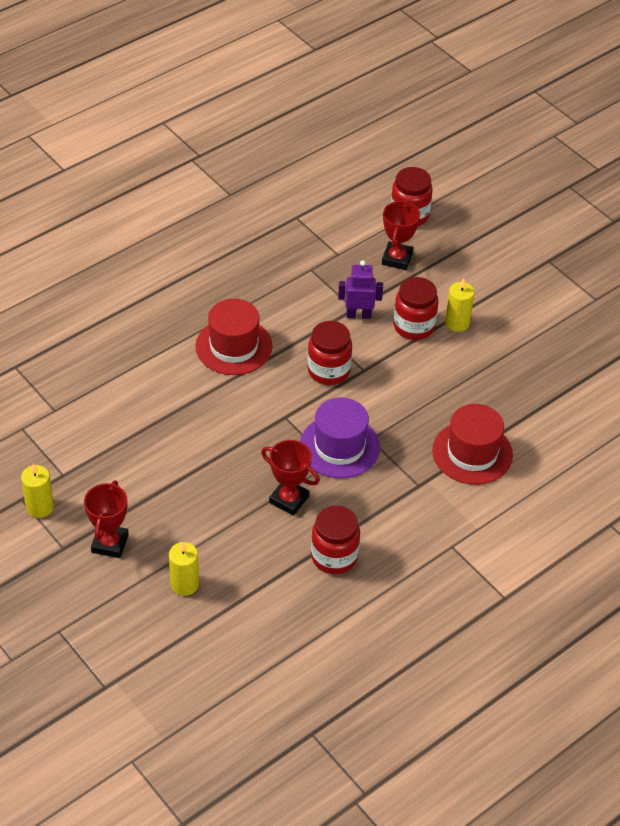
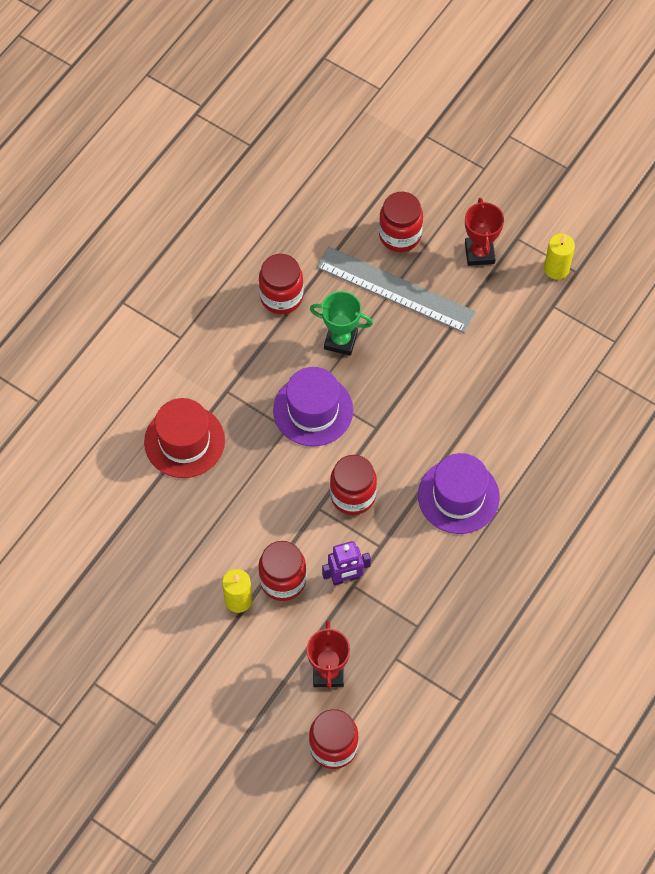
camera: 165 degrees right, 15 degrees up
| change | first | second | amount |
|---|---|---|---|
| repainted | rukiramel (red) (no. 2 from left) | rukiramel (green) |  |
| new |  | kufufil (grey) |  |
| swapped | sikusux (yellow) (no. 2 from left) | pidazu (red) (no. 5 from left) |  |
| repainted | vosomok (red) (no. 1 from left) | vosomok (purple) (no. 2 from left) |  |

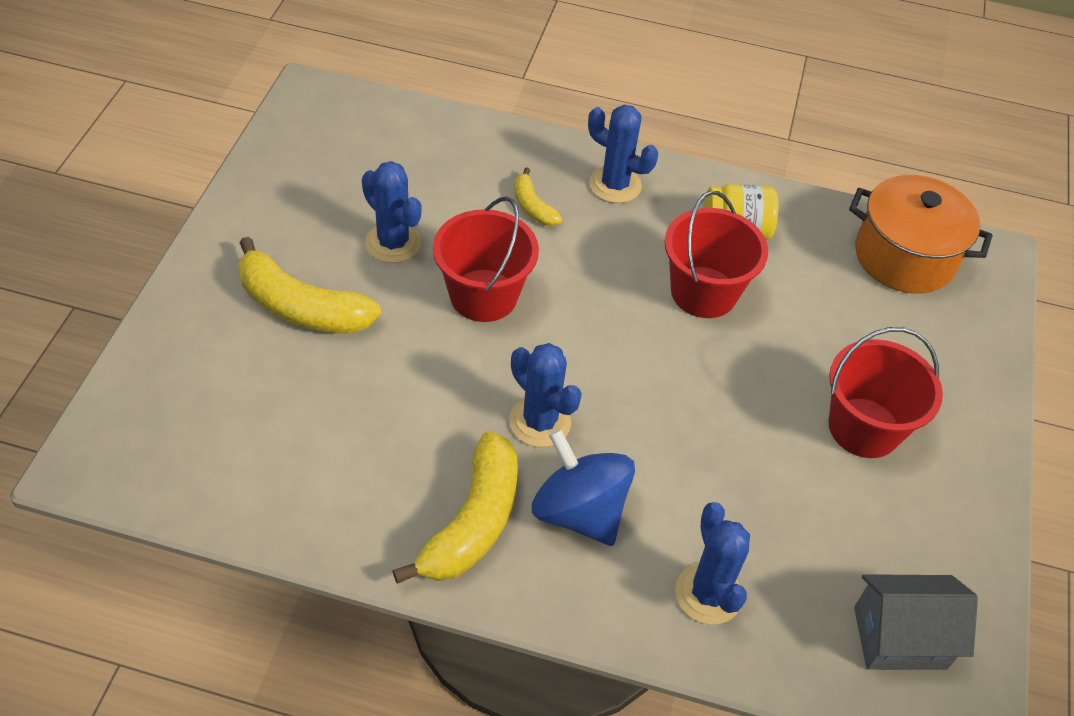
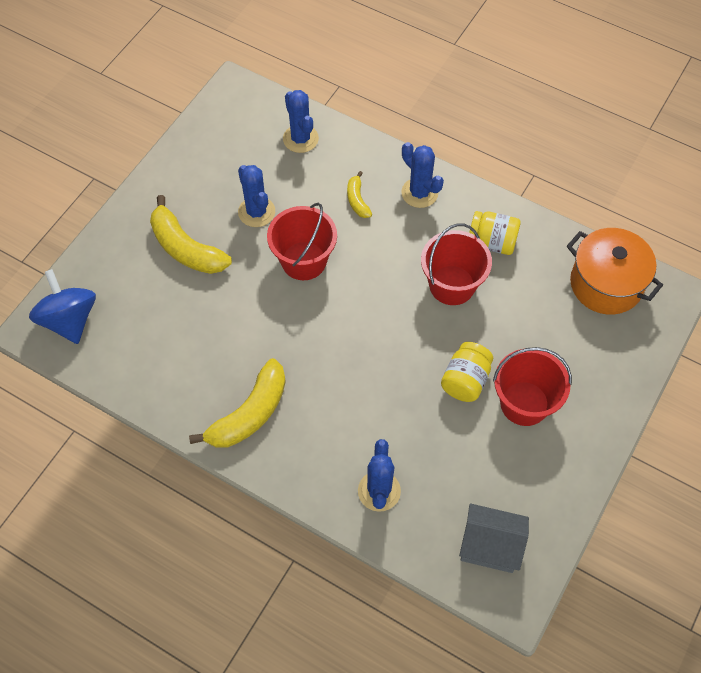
camera: 20 degrees right, 10 degrees up
| change | first | second | amount |
|---|---|---|---|
| shifted | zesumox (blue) |  |  |
| shifted | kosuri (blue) (no. 2 from left) |  |  |
| new |  | pidazu (yellow) (no. 1 from left) |  |

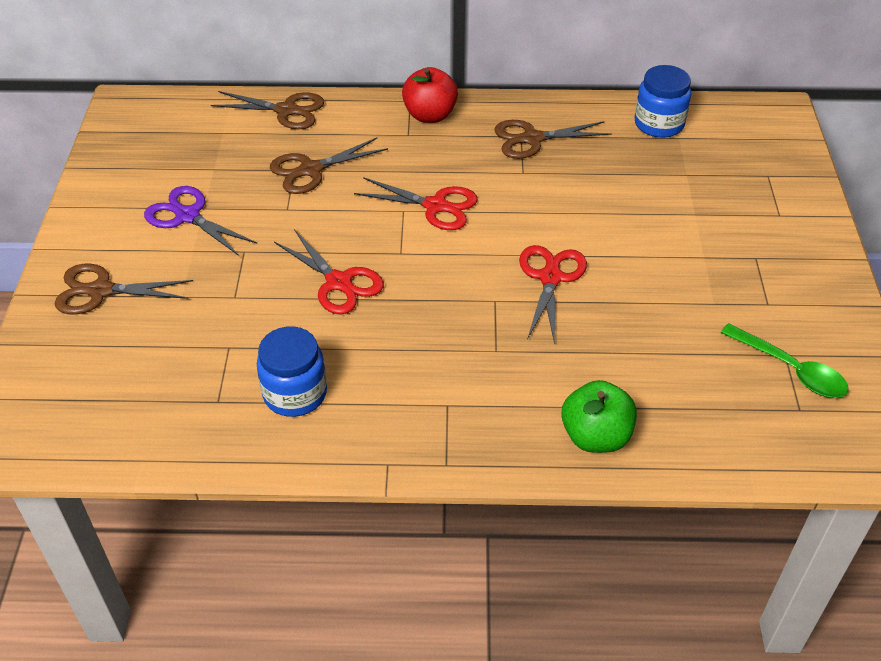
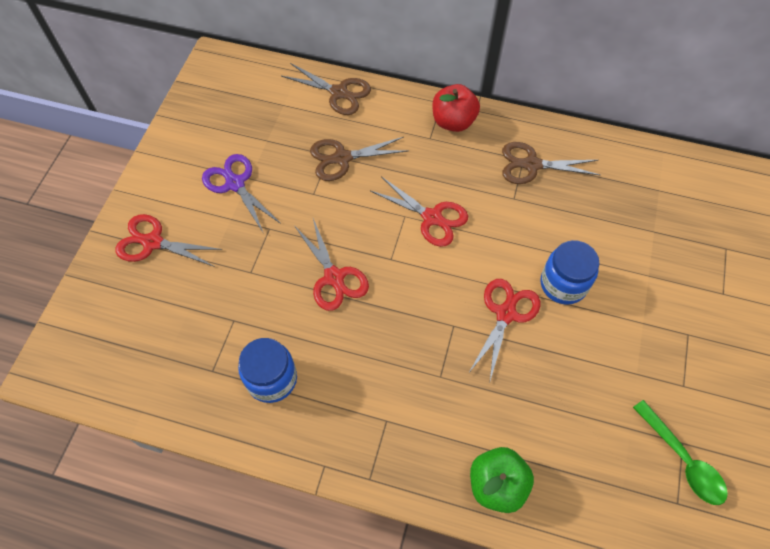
camera: 15 degrees right, 15 degrees up
| change | first | second | amount |
|---|---|---|---|
| repainted | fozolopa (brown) (no. 1 from left) | fozolopa (red) (no. 1 from left) |  |
| shifted | pidazu (blue) (no. 2 from left) |  |  |

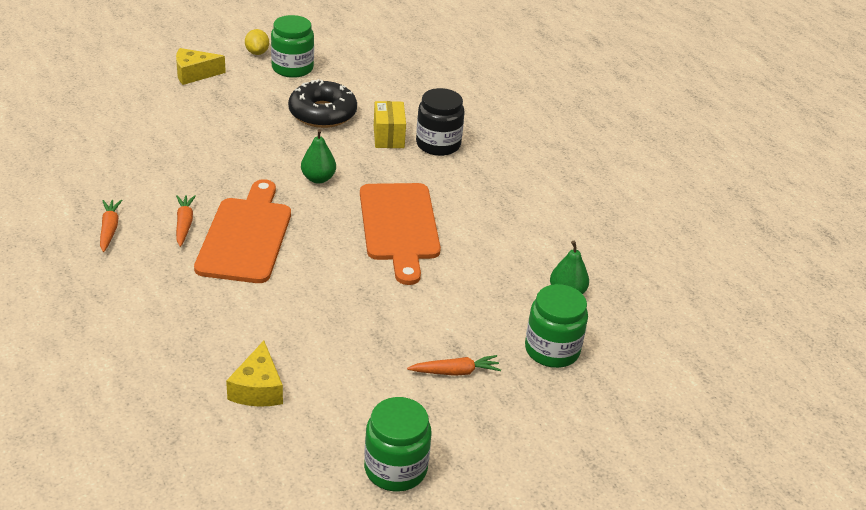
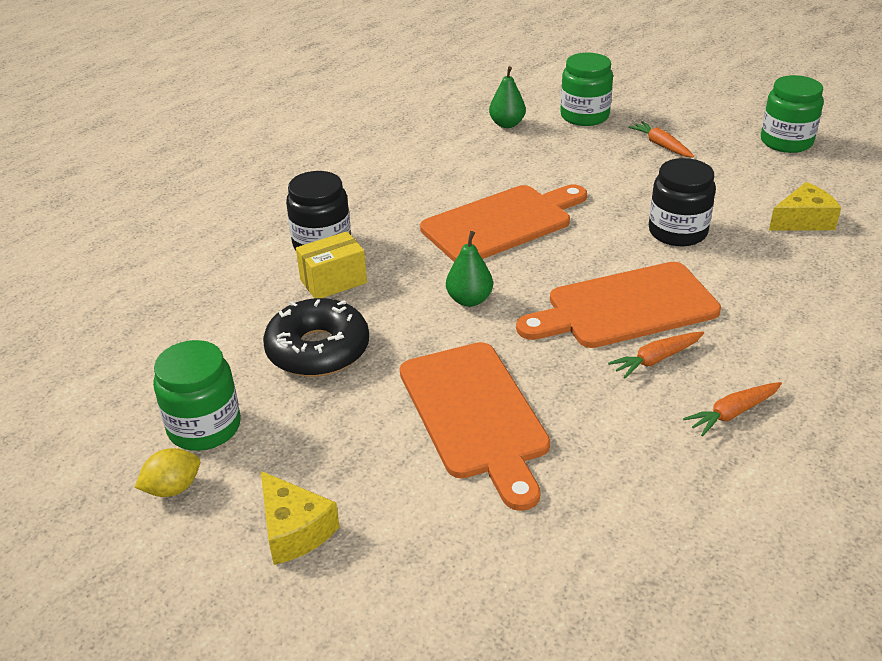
camera: 110 degrees left, 0 degrees up
| change | first | second | amount |
|---|---|---|---|
| new |  | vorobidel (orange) (no. 1 from left) |  |
| new |  | pidazu (black) (no. 2 from left) |  |

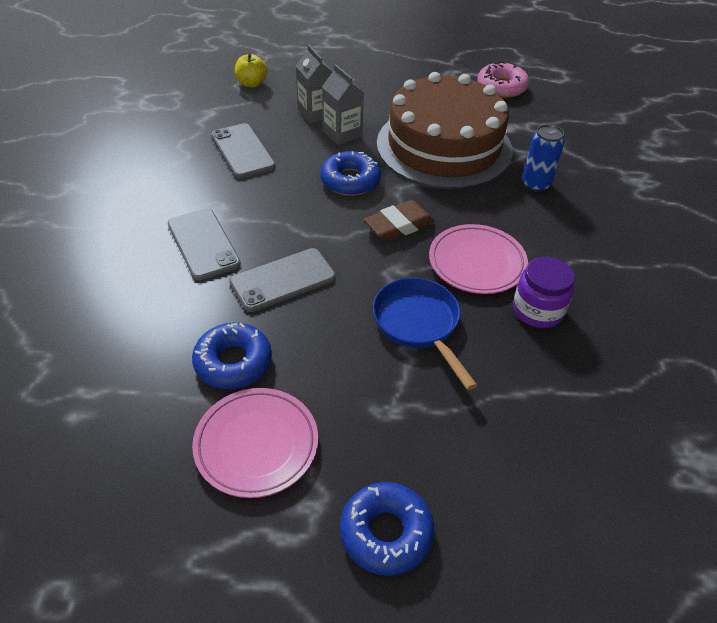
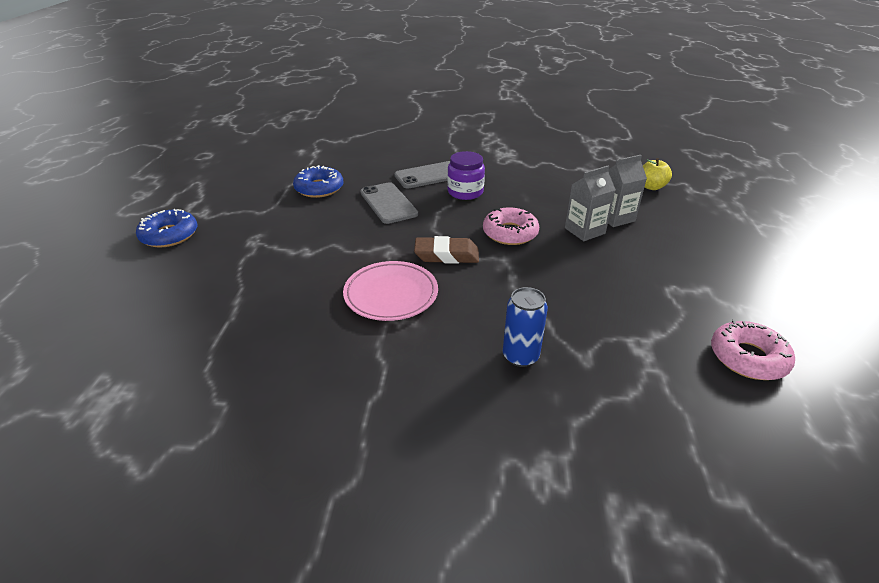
camera: 95 degrees right, 10 degrees down
| change | first | second | amount |
|---|---|---|---|
| rotated | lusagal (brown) |  | 60 degrees counterclockwise |
| shifted | pidazu (purple) |  |  |
| repainted | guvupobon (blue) (no. 2 from left) | guvupobon (pink) (no. 1 from left) |  |
| gone | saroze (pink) (no. 1 from left) |  |  |
| gone | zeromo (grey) (no. 2 from left) |  |  |
| gone | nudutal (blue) |  |  |
| gone | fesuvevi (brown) |  |  |

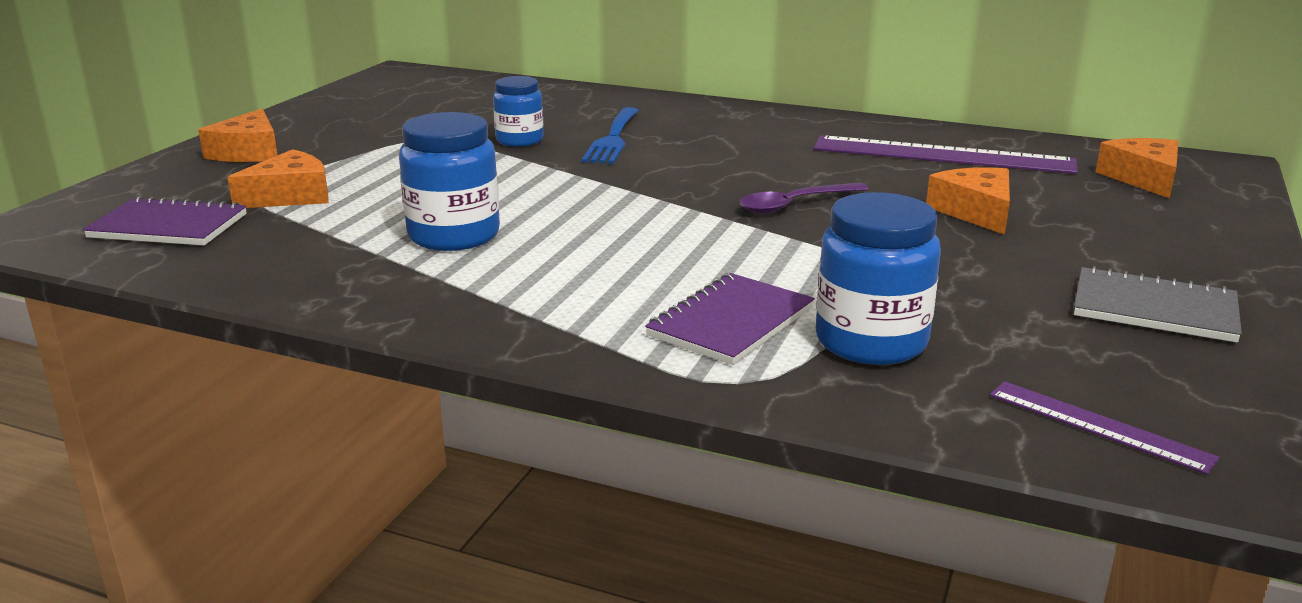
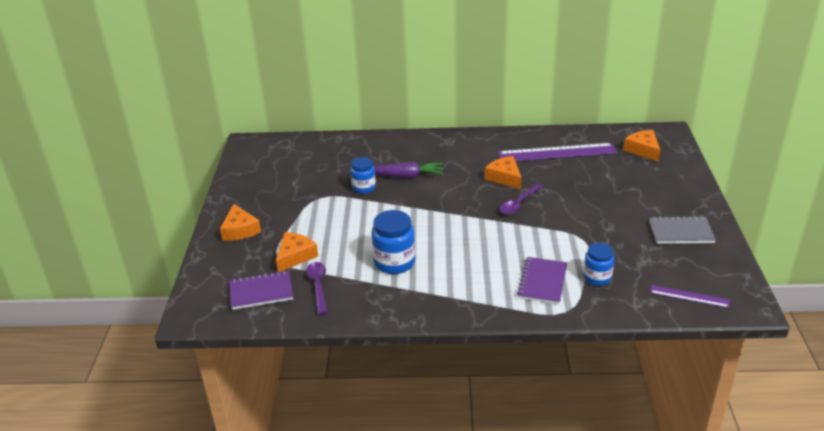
camera: 20 degrees left, 10 degrees up
| change | first | second | amount |
|---|---|---|---|
| new |  | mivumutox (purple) (no. 1 from left) |  |
| swapped | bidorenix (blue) | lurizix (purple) |  |
| shifted | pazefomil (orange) (no. 3 from left) |  |  |
| scaled | pidazu (blue) (no. 3 from left) |  | x0.65 |

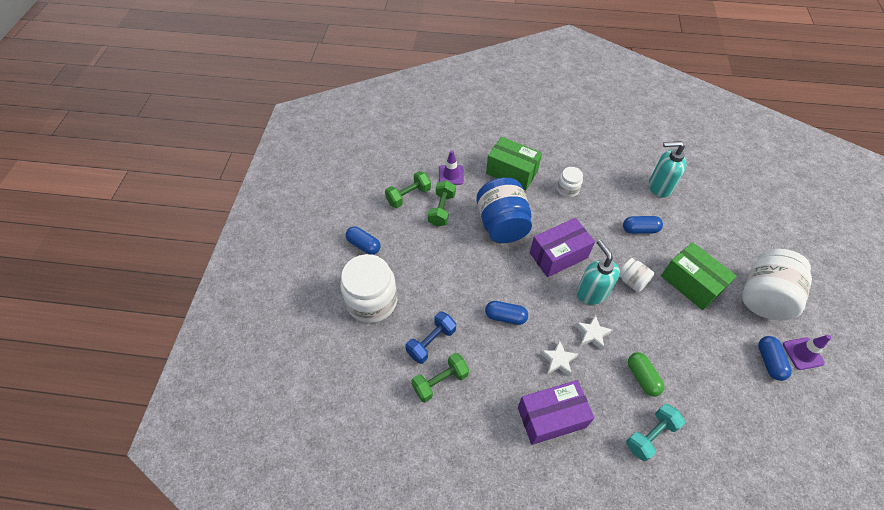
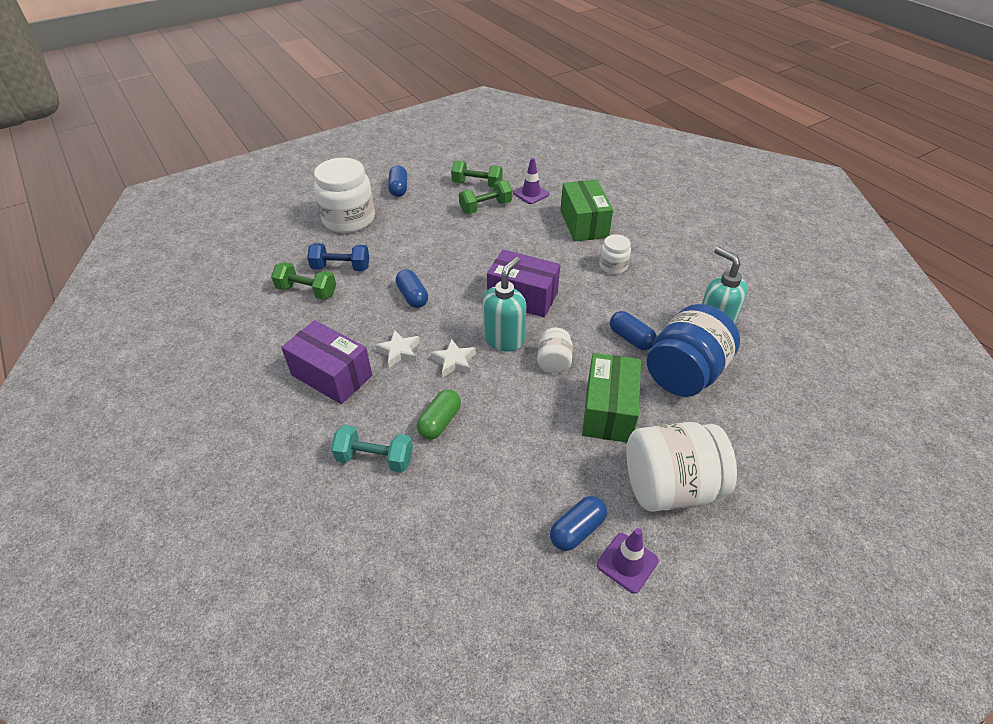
camera: 50 degrees right, 10 degrees down
| change | first | second | amount |
|---|---|---|---|
| shifted | pidazu (blue) |  |  |

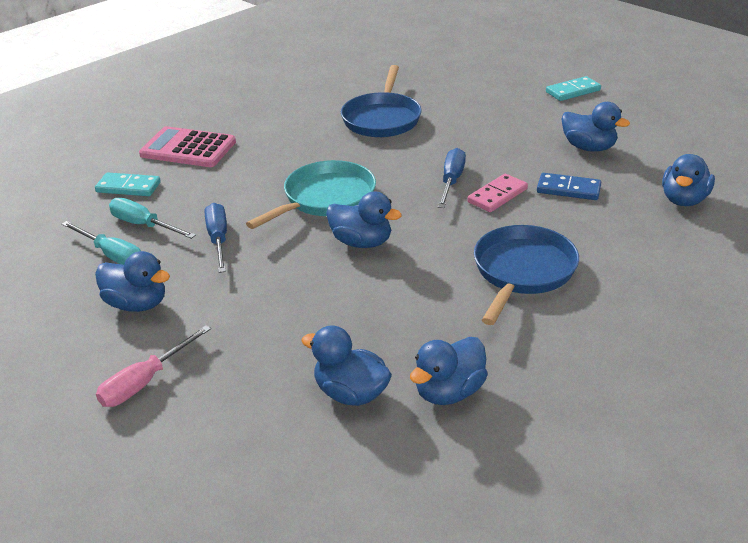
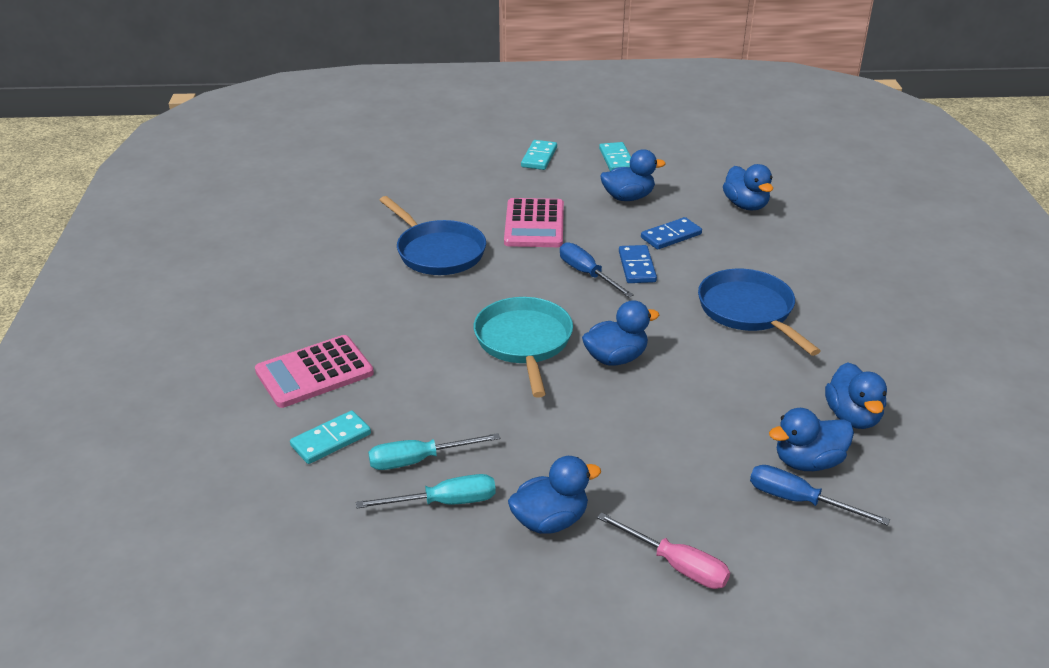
camera: 50 degrees left, 0 degrees up
| change | first | second | amount |
|---|---|---|---|
| new |  | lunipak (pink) (no. 2 from left) |  |
| rotated | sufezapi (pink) |  | 45 degrees counterclockwise |
| new |  | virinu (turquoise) (no. 3 from left) |  |
| repainted | virinu (pink) | virinu (blue) (no. 1 from left) |  |
| shifted | sufezapi (blue) (no. 1 from left in the first image) | sufezapi (blue) (no. 2 from left) |  |

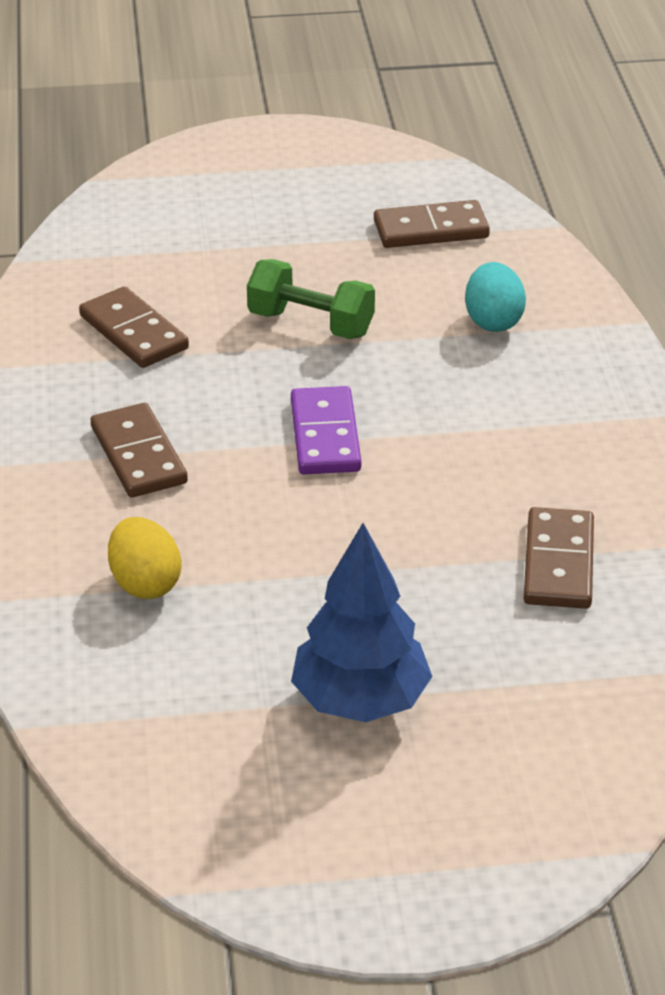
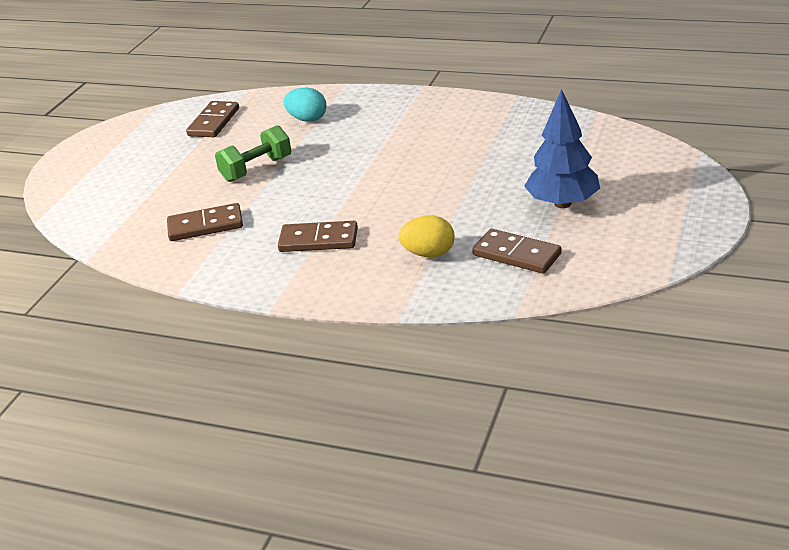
camera: 60 degrees left, 5 degrees down
| change | first | second | amount |
|---|---|---|---|
| shifted | virinu (brown) (no. 4 from left) |  |  |
| gone | virinu (purple) |  |  |

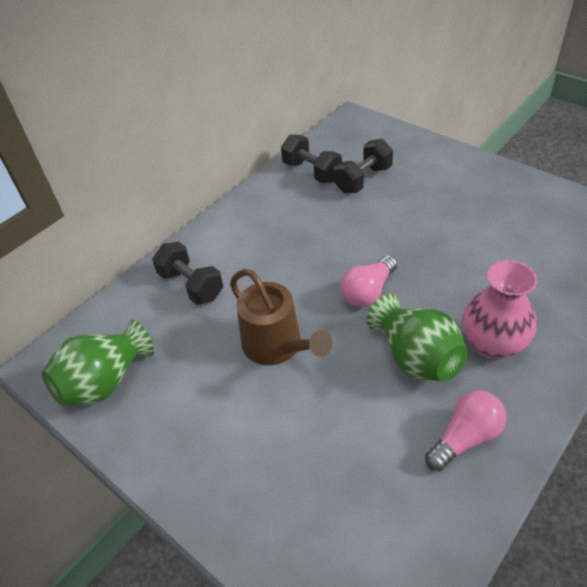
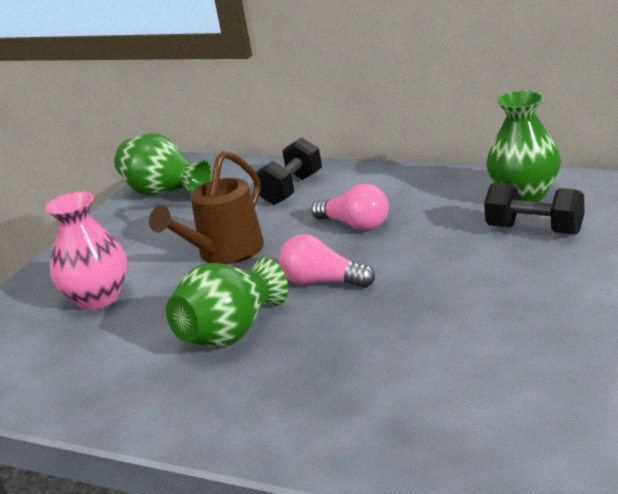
camera: 75 degrees right, 20 degrees down
| change | first | second | amount |
|---|---|---|---|
| shifted | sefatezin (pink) |  |  |
| shifted | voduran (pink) (no. 2 from left) |  |  |
| swapped | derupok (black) (no. 2 from left) | sefatezin (green) (no. 3 from left) |  |

